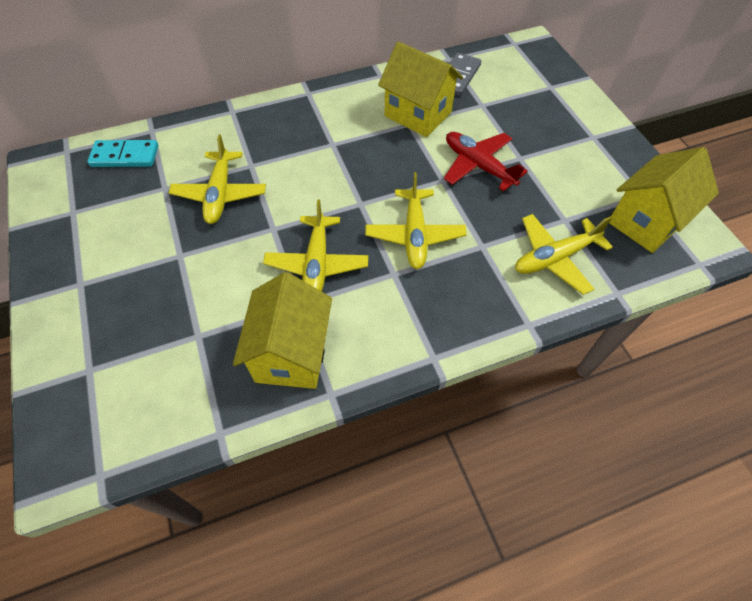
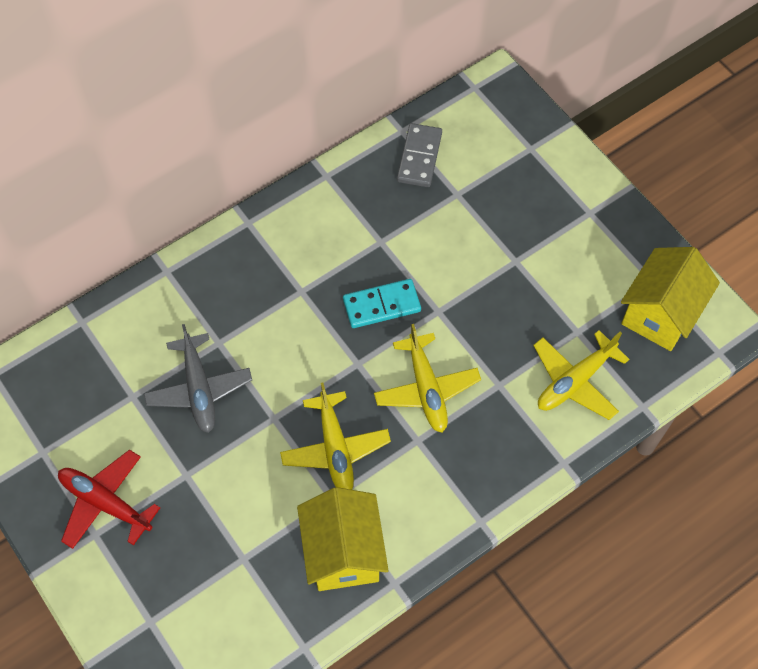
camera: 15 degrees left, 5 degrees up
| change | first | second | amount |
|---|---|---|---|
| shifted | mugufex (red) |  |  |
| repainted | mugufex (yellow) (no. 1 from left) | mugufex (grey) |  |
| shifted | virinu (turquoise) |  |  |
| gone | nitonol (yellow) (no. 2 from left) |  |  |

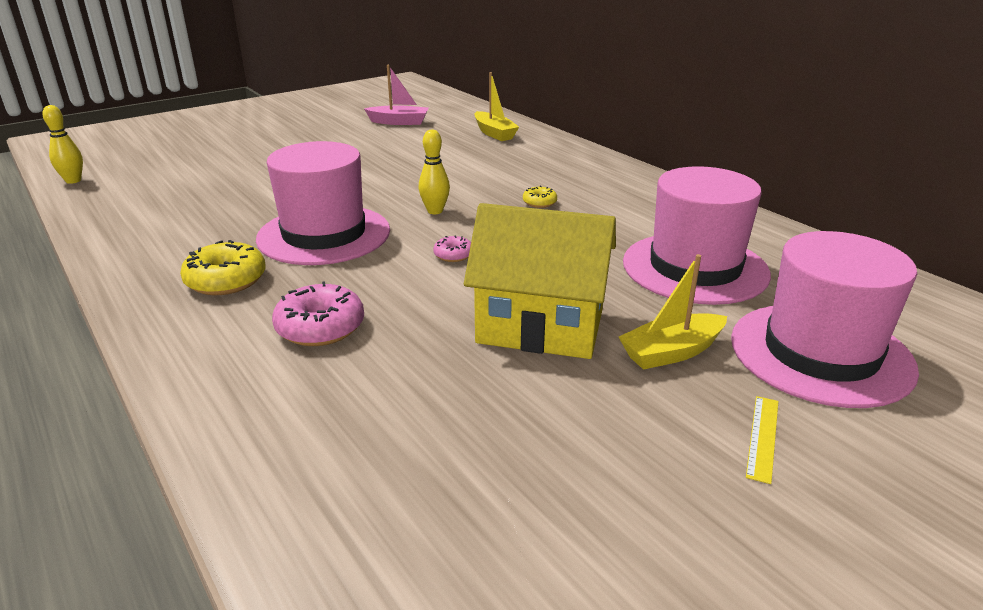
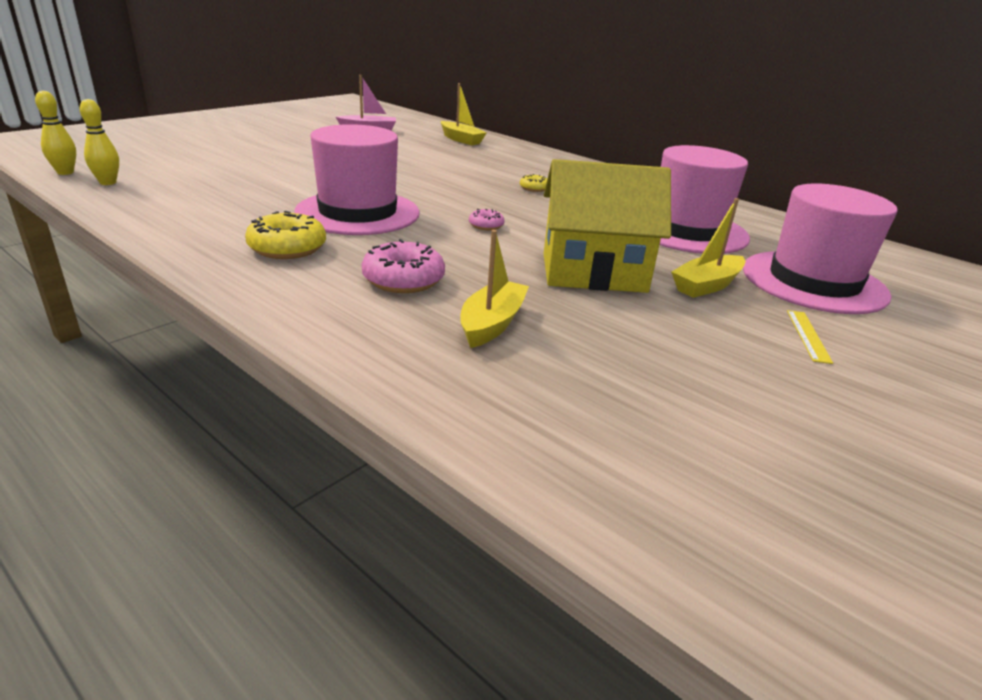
camera: 15 degrees left, 0 degrees up
| change | first | second | amount |
|---|---|---|---|
| shifted | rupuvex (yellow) (no. 2 from left) |  |  |
| new |  | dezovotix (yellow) (no. 2 from left) |  |

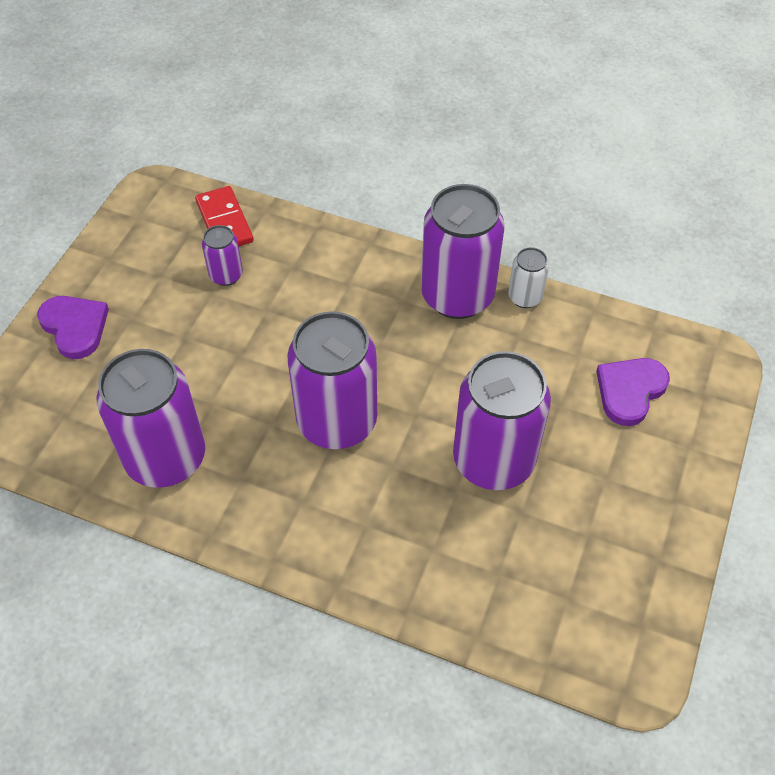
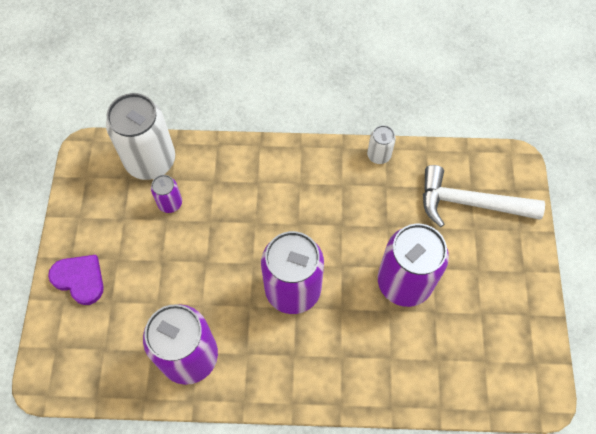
camera: 20 degrees left, 10 degrees up
| change | first | second | amount |
|---|---|---|---|
| swapped | virinu (red) | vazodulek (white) (no. 1 from left) |  |
| swapped | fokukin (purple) (no. 2 from left) | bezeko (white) |  |
| gone | vazodulek (purple) (no. 4 from left) |  |  |

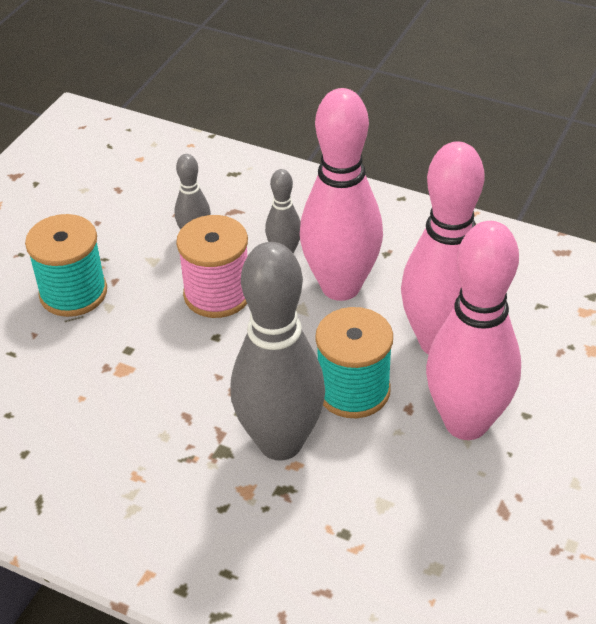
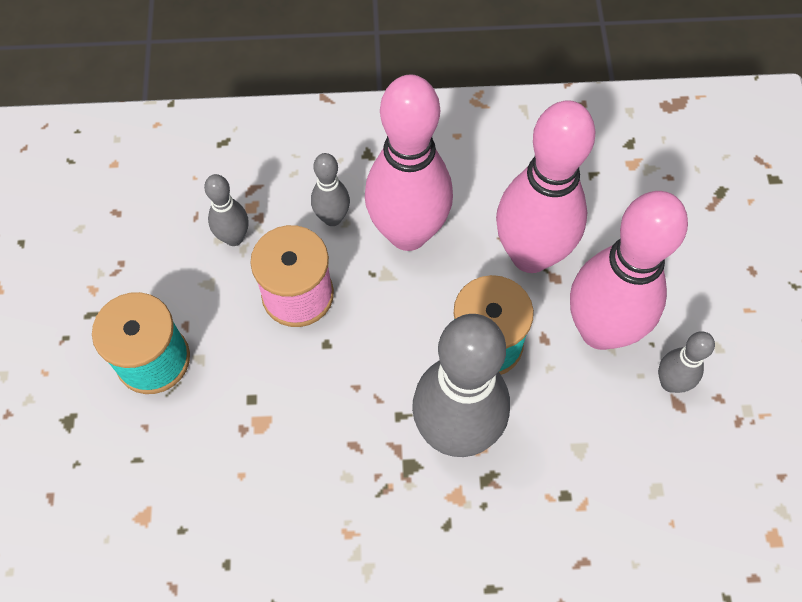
camera: 30 degrees left, 20 degrees up
| change | first | second | amount |
|---|---|---|---|
| new |  | rupuvex (grey) (no. 4 from left) |  |

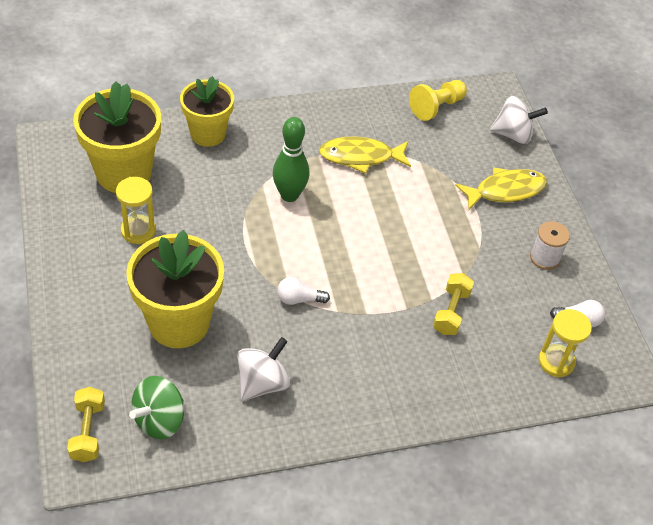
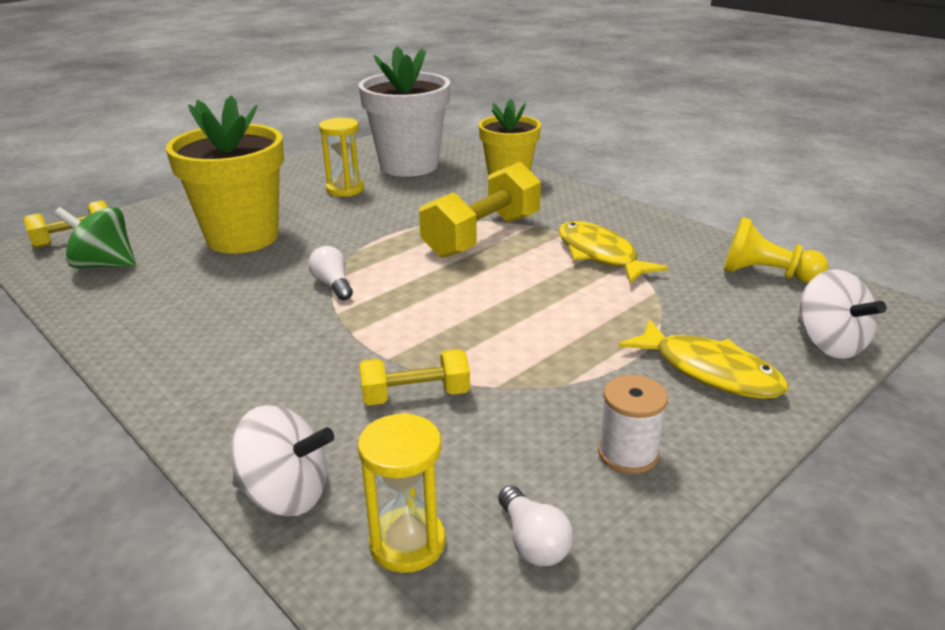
camera: 65 degrees right, 20 degrees down
| change | first | second | amount |
|---|---|---|---|
| shifted | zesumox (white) (no. 1 from left) |  |  |
| repainted | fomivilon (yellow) (no. 1 from left) | fomivilon (white) |  |
| swapped | rupuvex (green) | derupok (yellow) (no. 3 from left) |  |

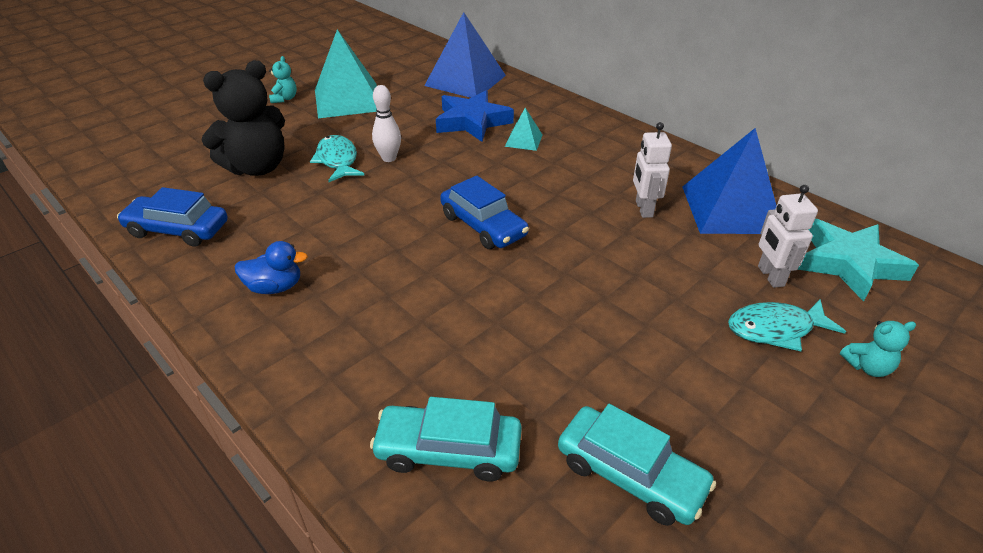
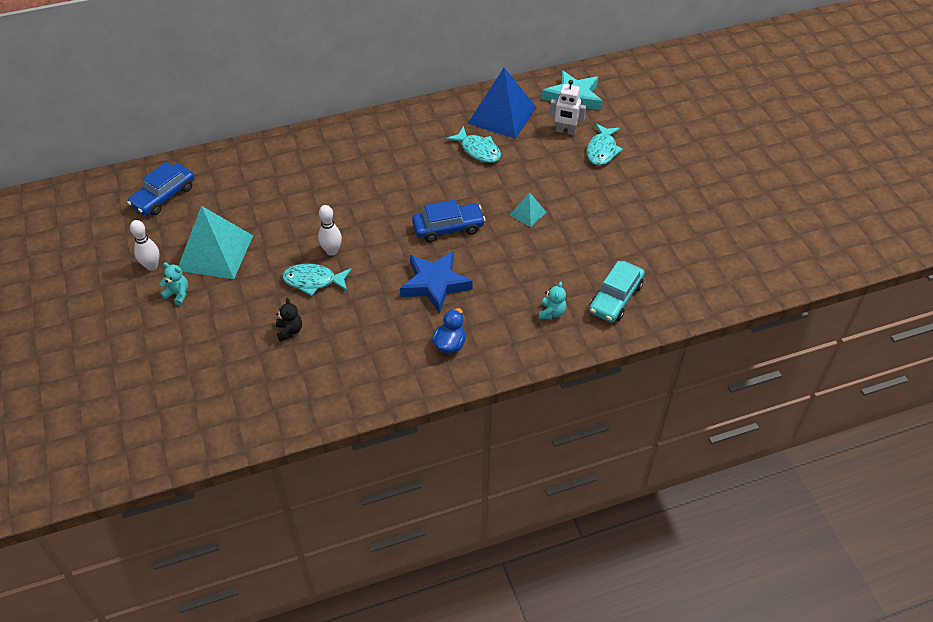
camera: 65 degrees left, 10 degrees up
| change | first | second | amount |
|---|---|---|---|
| shifted | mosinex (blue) (no. 1 from left) |  |  |
| new |  | rupuvex (white) (no. 1 from left) |  |
| scaled | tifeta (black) |  | x0.44 |
| shifted | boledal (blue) |  |  |
| swapped | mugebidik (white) (no. 1 from left) | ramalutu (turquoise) (no. 2 from left) |  |
| shifted | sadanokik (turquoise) (no. 2 from left) |  |  |
| shifted | tifeta (turquoise) (no. 2 from left) |  |  |
| gone | sadanokik (blue) (no. 1 from left) |  |  |
| gone | mosinex (turquoise) (no. 2 from left) |  |  |

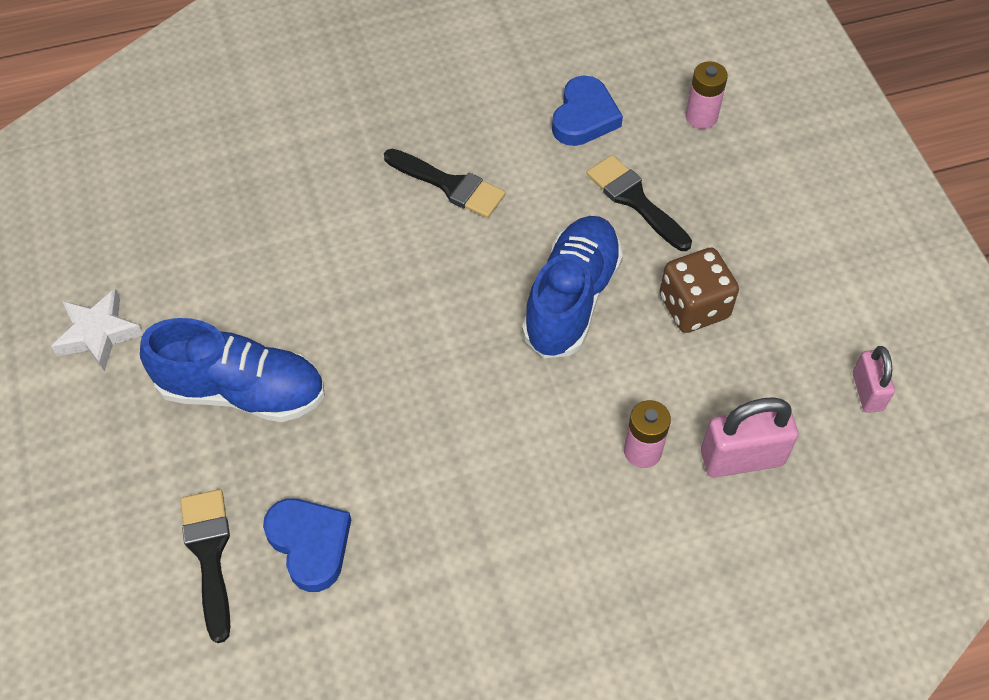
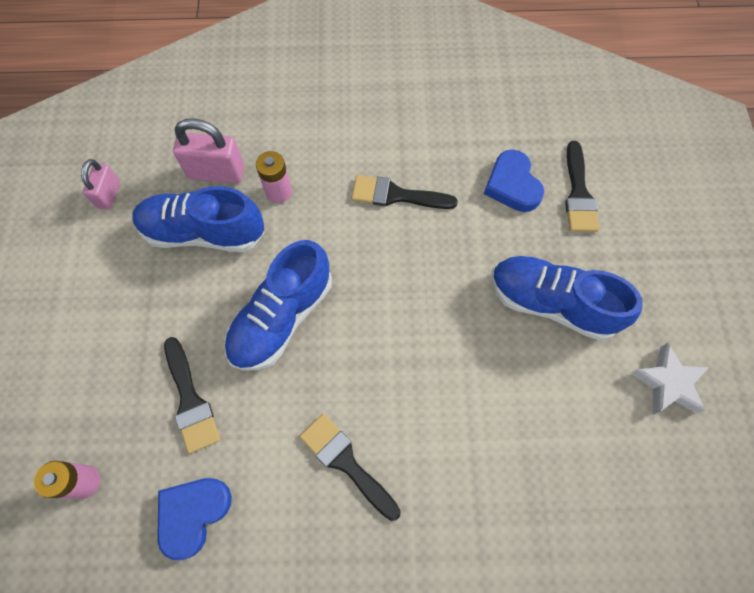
camera: 165 degrees left, 10 degrees up
| change | first | second | amount |
|---|---|---|---|
| new |  | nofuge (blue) (no. 1 from left) |  |
| new |  | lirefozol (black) (no. 3 from left) |  |
| gone | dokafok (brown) |  |  |

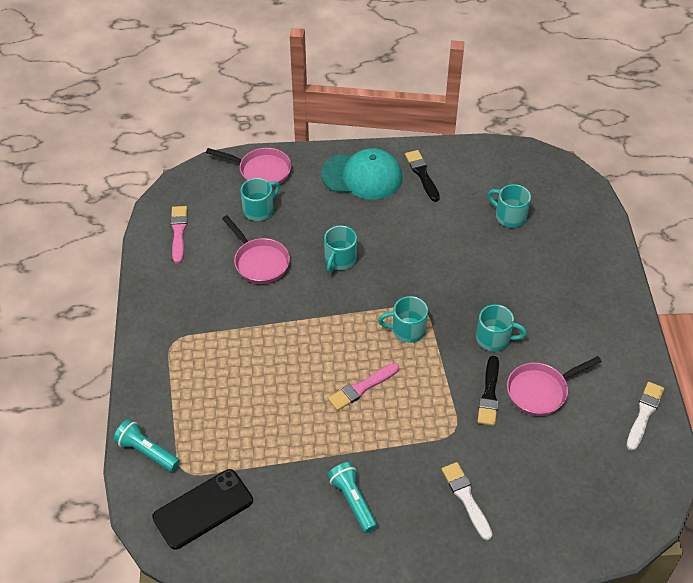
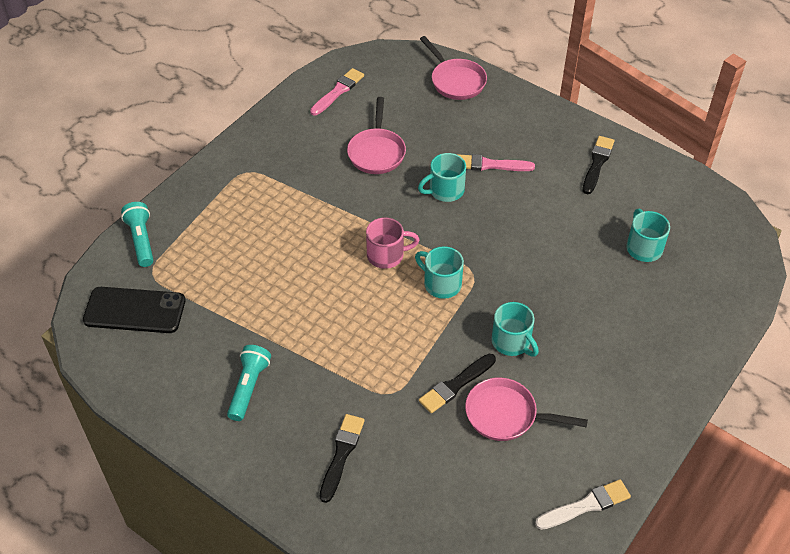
camera: 40 degrees right, 0 degrees up
| change | first | second | amount |
|---|---|---|---|
| repainted | lirefozol (white) (no. 1 from left) | lirefozol (black) (no. 1 from left) |  |
| new |  | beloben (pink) |  |
| shifted | lirefozol (pink) (no. 2 from left) |  |  |
| gone | beloben (turquoise) (no. 1 from left) |  |  |
| gone | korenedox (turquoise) |  |  |

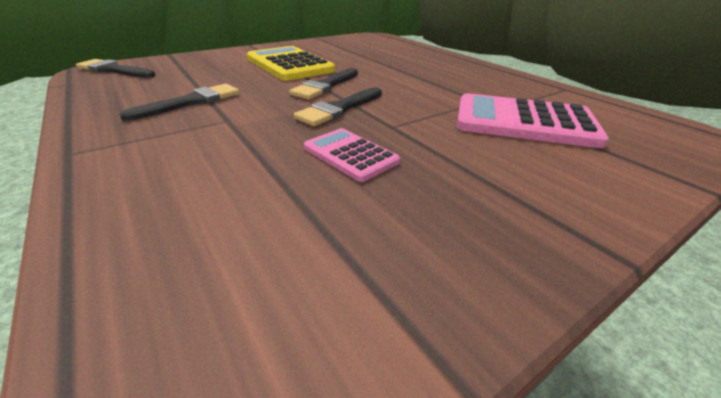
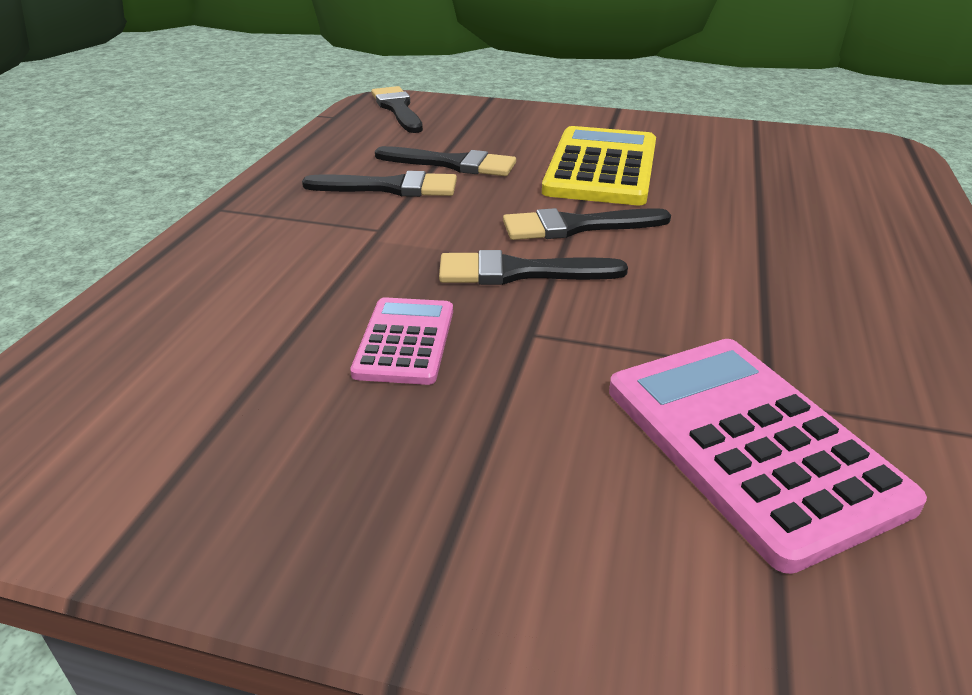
camera: 50 degrees right, 0 degrees up
| change | first | second | amount |
|---|---|---|---|
| new |  | lirefozol (black) (no. 3 from left) |  |

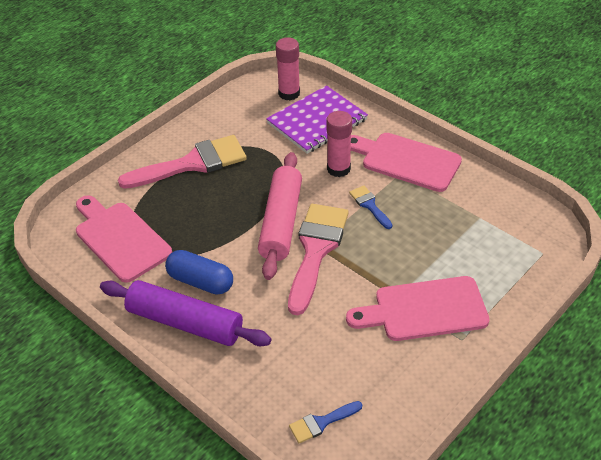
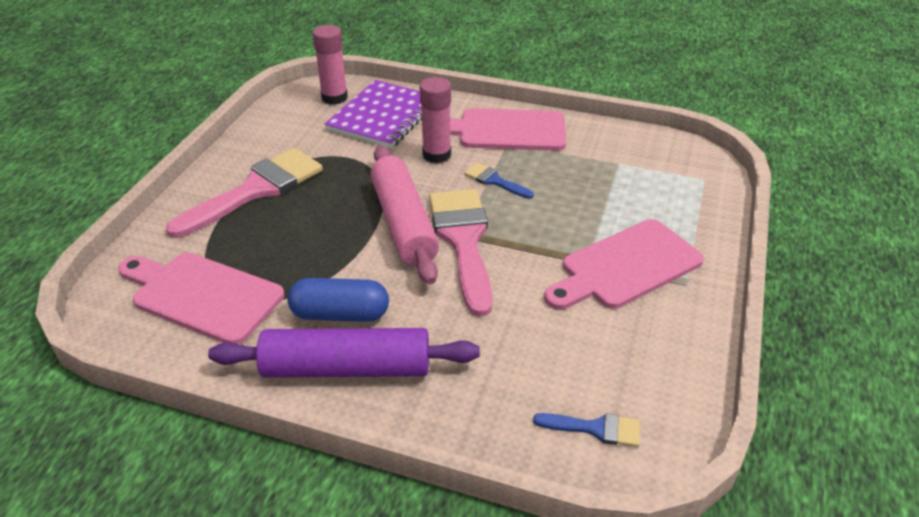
camera: 25 degrees left, 5 degrees down
| change | first | second | amount |
|---|---|---|---|
| rotated | lirefozol (blue) (no. 1 from left in the first image) | lirefozol (blue) (no. 2 from left) | 120 degrees counterclockwise |

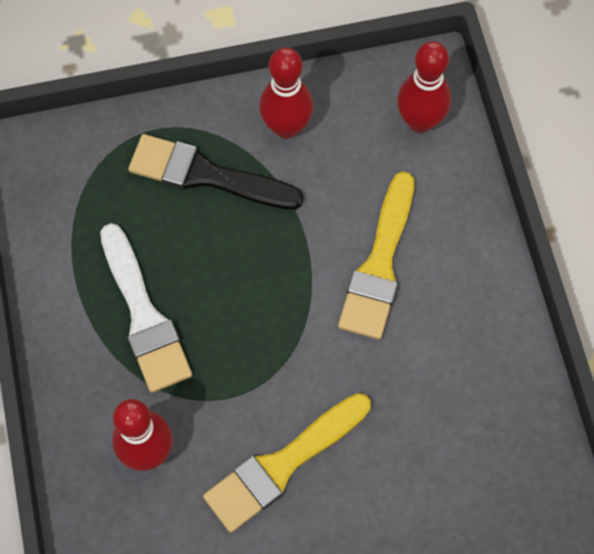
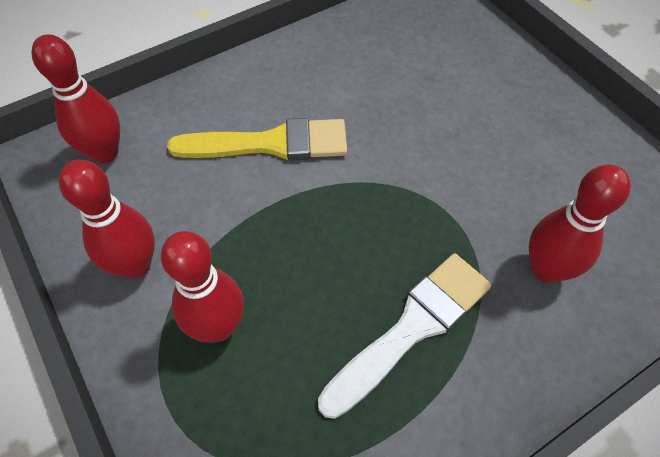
camera: 110 degrees left, 10 degrees down
| change | first | second | amount |
|---|---|---|---|
| swapped | lirefozol (black) | rupuvex (red) (no. 3 from left) |  |
| gone | lirefozol (yellow) (no. 1 from left) |  |  |

